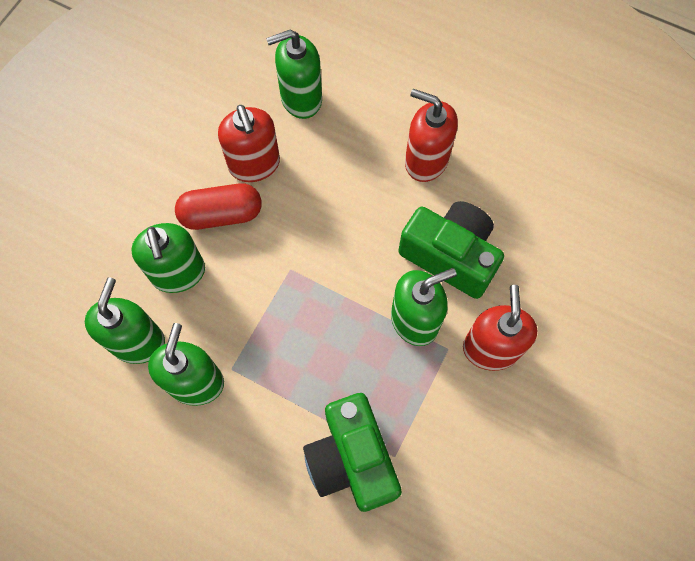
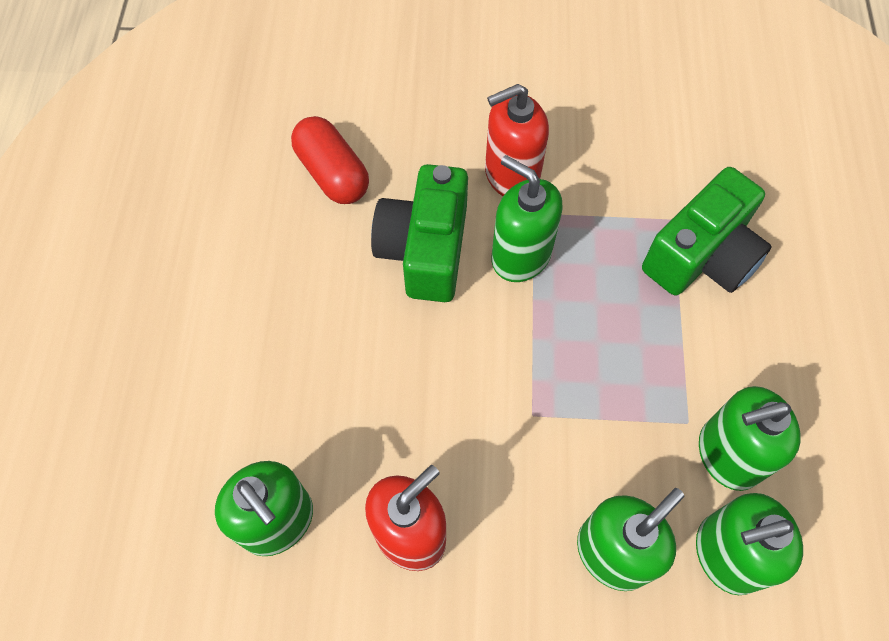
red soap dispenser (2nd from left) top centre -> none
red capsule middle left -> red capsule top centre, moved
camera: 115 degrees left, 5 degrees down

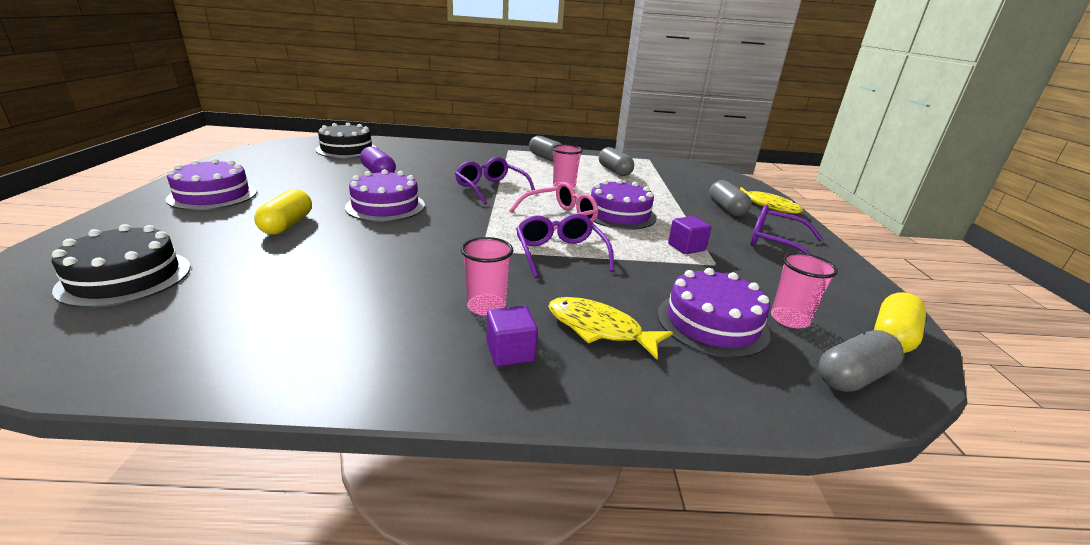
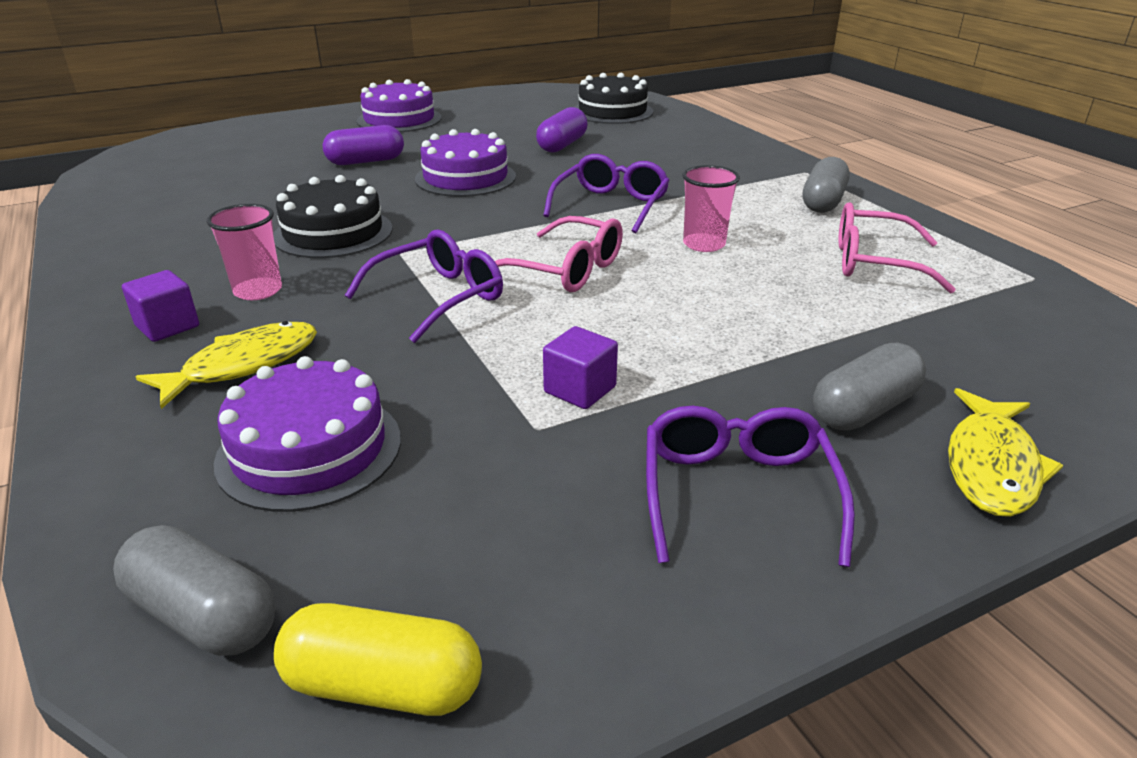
purple cake (3rd from left) centre -> none
pink cup (3rd from left) middle right -> none
black cake (1st from left) middle left -> black cake (1st from left) top left, moved
grey capsule (2nd from left) top centre -> pink glasses (2nd from left) top right
yellow capsule (1st from left) middle left -> purple capsule (1st from left) top left
yellow fish (1st from left) centre -> yellow fish (1st from left) middle left, 45 degrees clockwise
camera: 65 degrees right, 5 degrees up

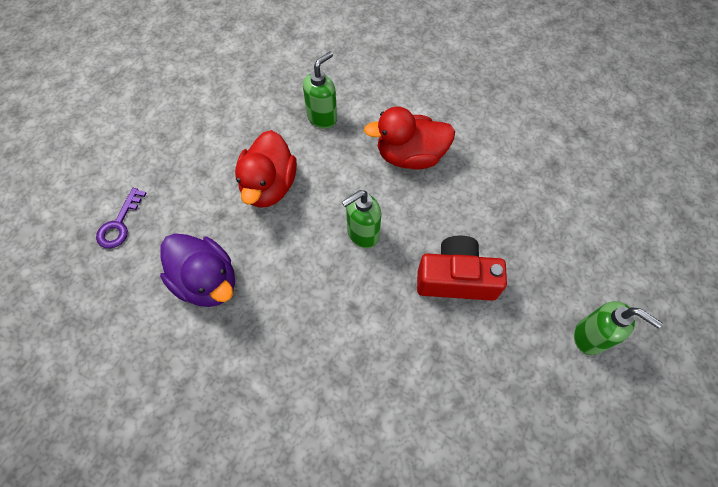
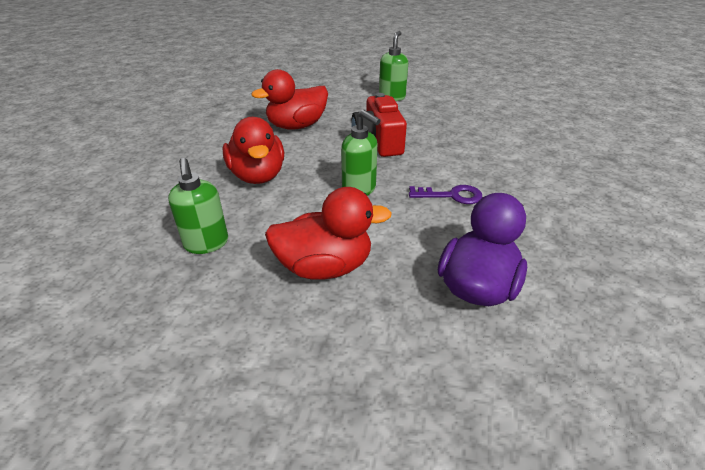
none -> red duck (2nd from left) top centre
purple key middle left -> purple key centre, moved
green soap dispenser (1st from left) top centre -> green soap dispenser (1st from left) middle left, 135 degrees counterclockwise
camera: 105 degrees left, 25 degrees down

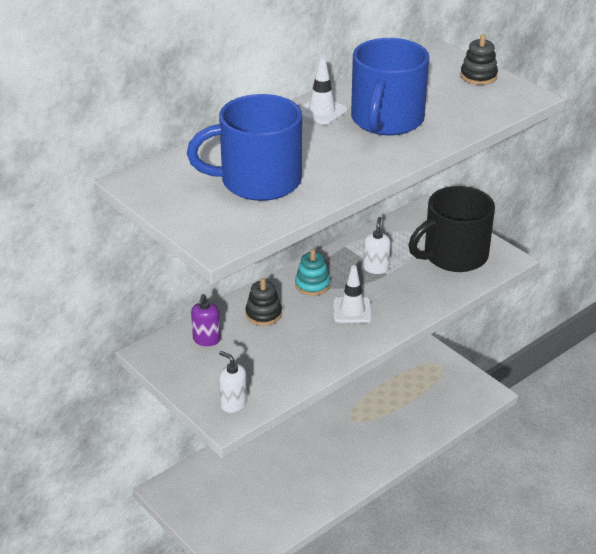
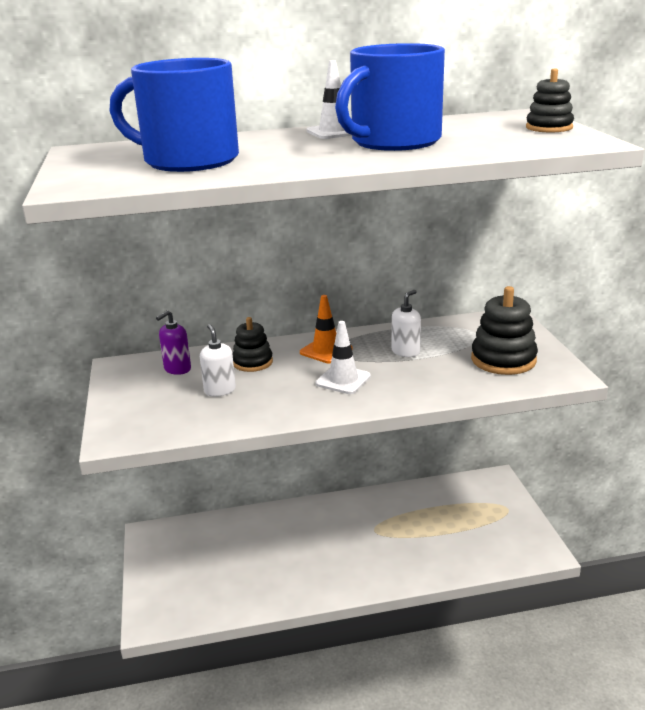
white soap dispenser (1st from left) bottom centre -> white soap dispenser (1st from left) centre, moved
turquoise stacking toy centre -> orange traffic cone centre
black mug middle right -> black stacking toy (2nd from left) middle right
camera: 30 degrees right, 10 degrees down

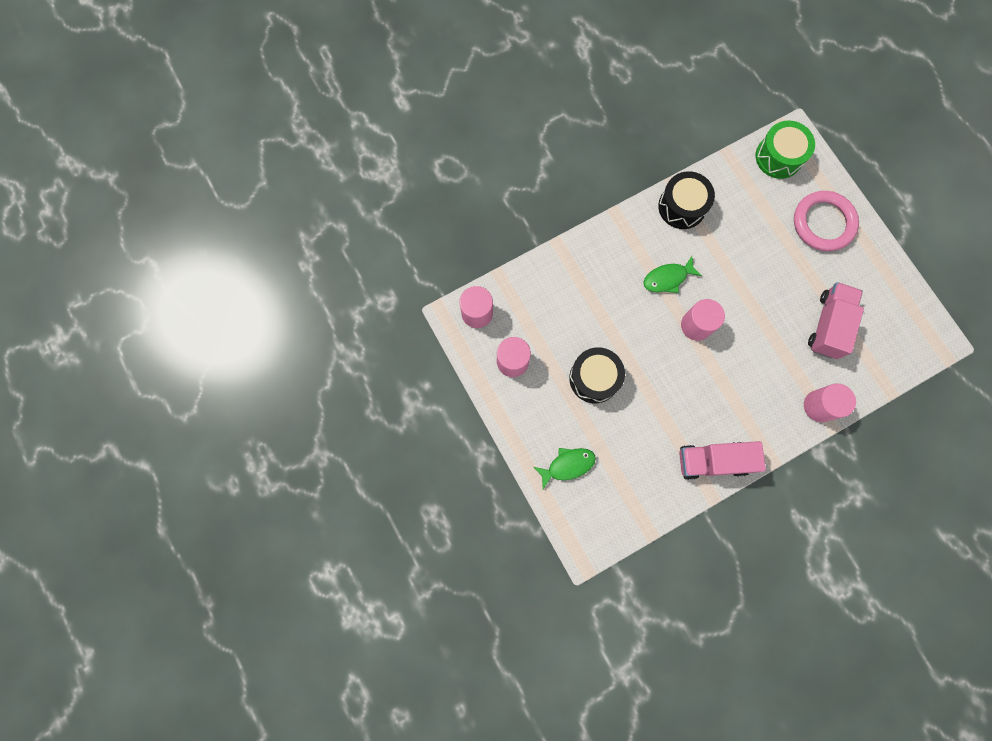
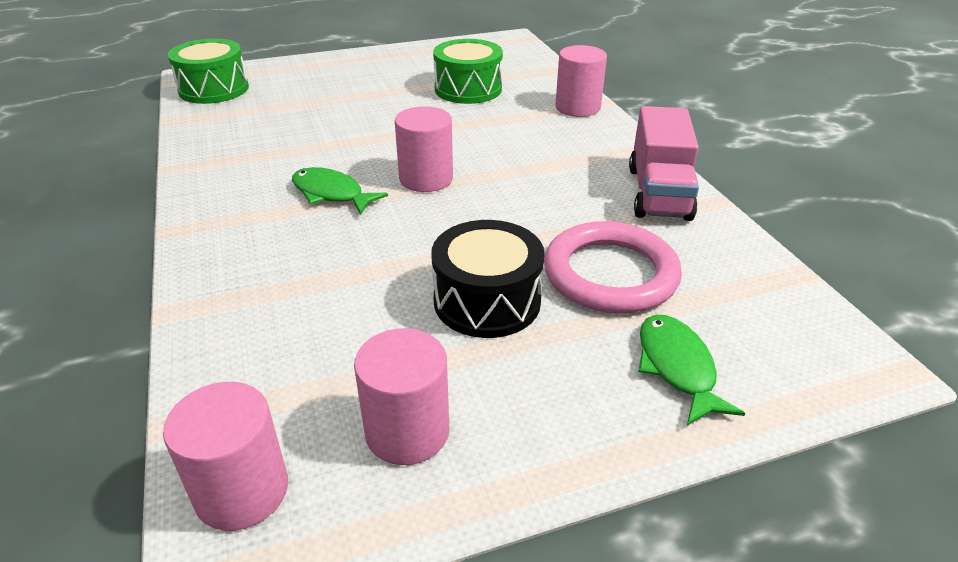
black drum (2nd from left) top right -> none
pink ring top right -> pink ring centre, moved
pink truck (2nd from left) middle right -> green drum (2nd from left) top centre
green fish (2nd from left in the first image) middle right -> green fish (1st from left) centre, 135 degrees clockwise
camera: 80 degrees left, 40 degrees down

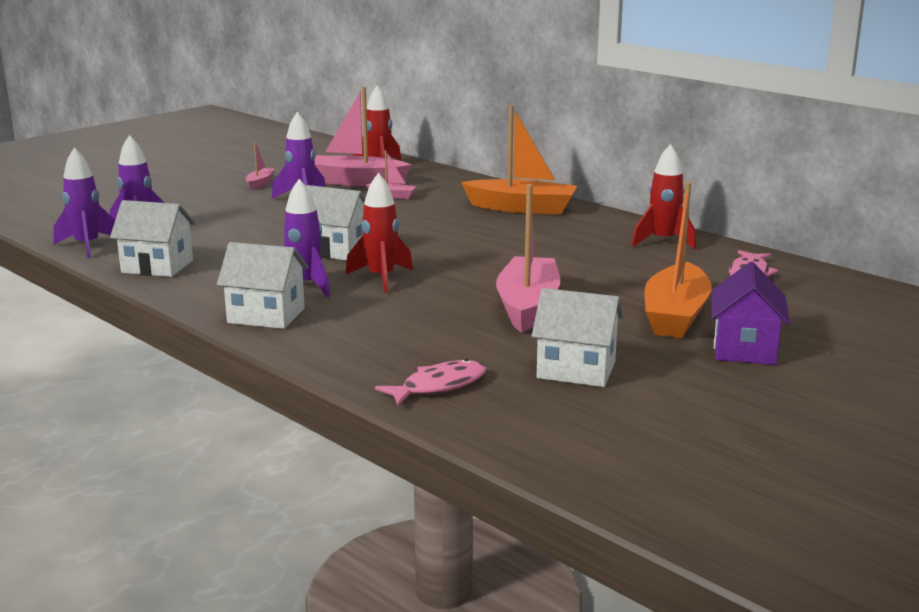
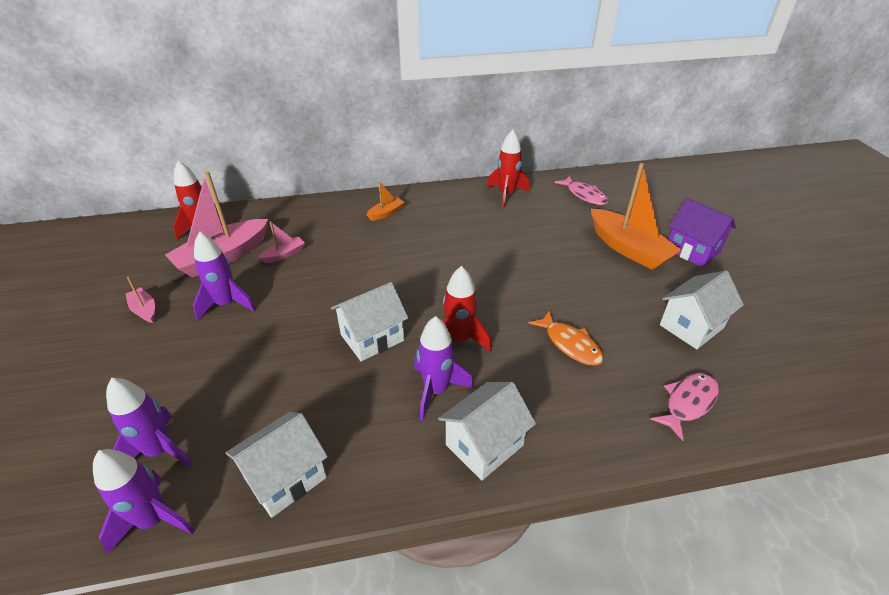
pink boat (4th from left) centre -> none
none -> orange fish centre
pink fish (1st from left in the first image) centre -> pink fish (2nd from left) bottom right, 45 degrees clockwise
orange boat (1st from left) top centre -> orange boat (1st from left) centre, x0.46
camera: 55 degrees left, 20 degrees up

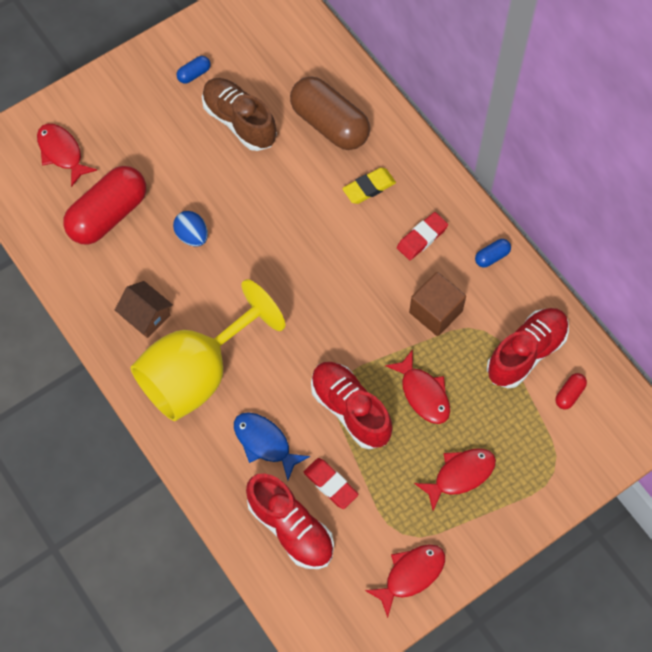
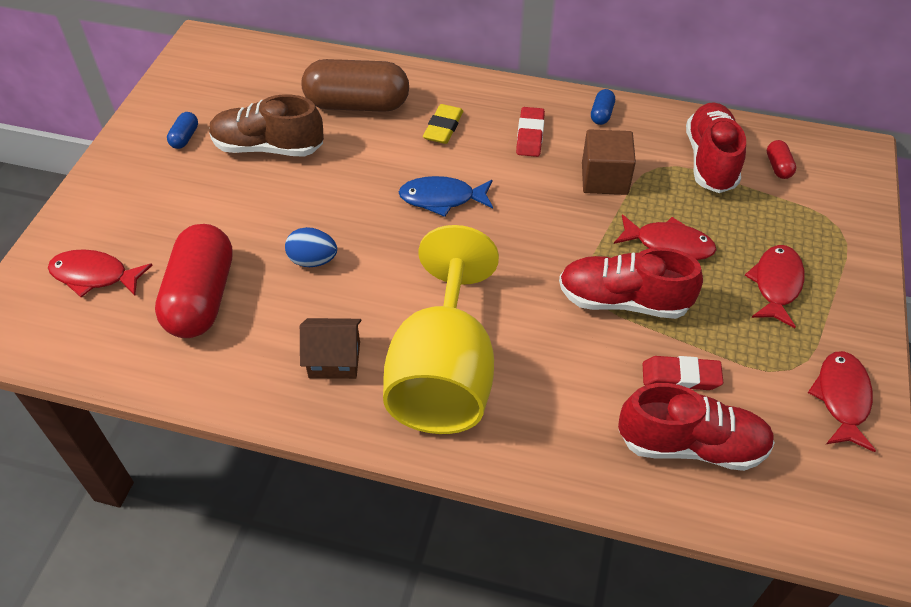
blue fish bottom centre -> blue fish top centre, moved
camera: 40 degrees left, 15 degrees down

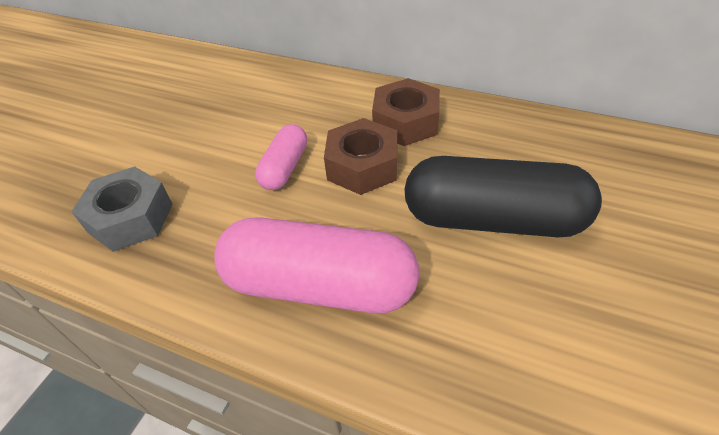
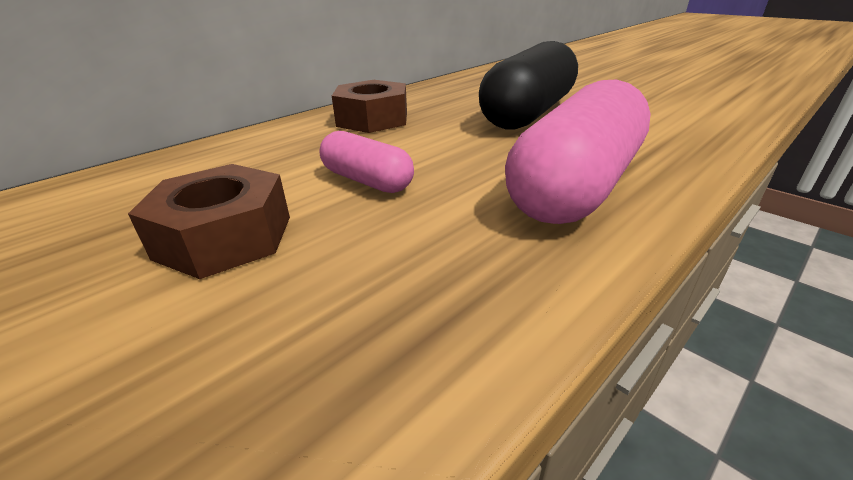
grey nut middle left -> none
brown nut (1st from left) centre -> brown nut (1st from left) middle left, moved
camera: 70 degrees left, 15 degrees down

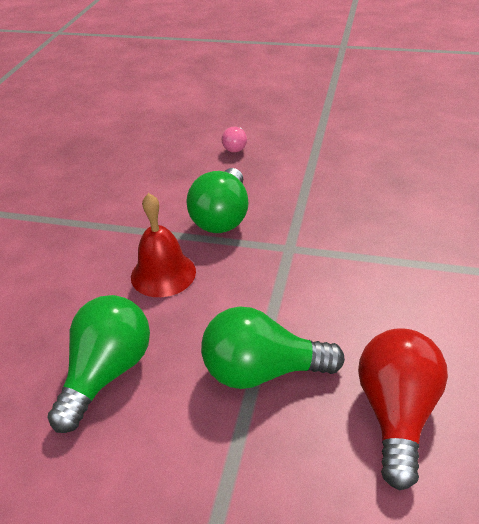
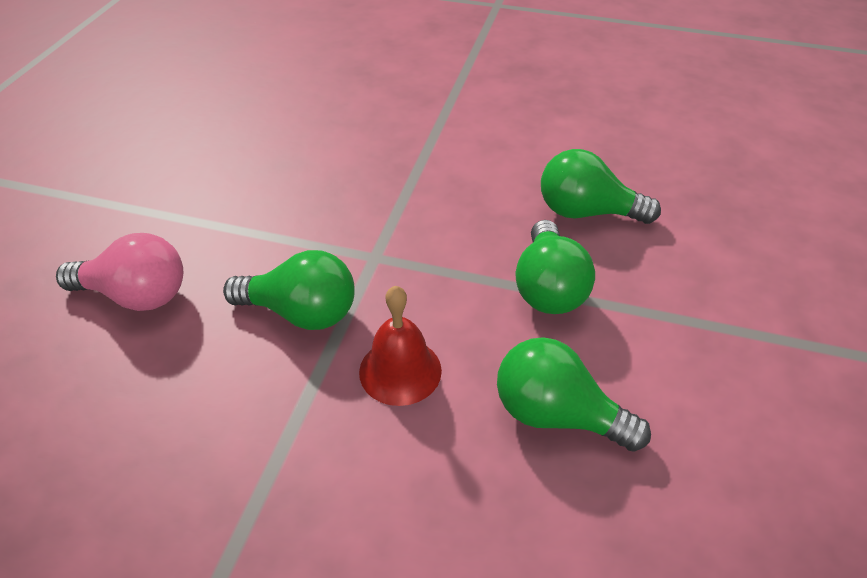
red light bulb bottom right -> green light bulb (4th from left) top right
pink light bulb top centre -> pink light bulb middle left, x2.02
camera: 90 degrees left, 5 degrees up

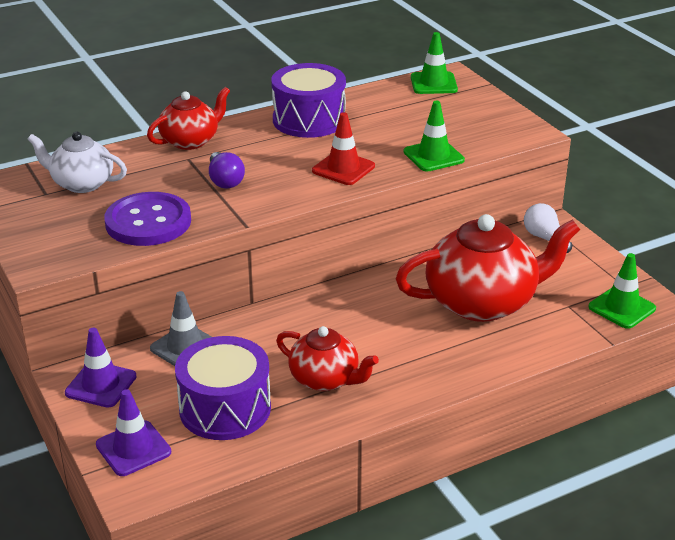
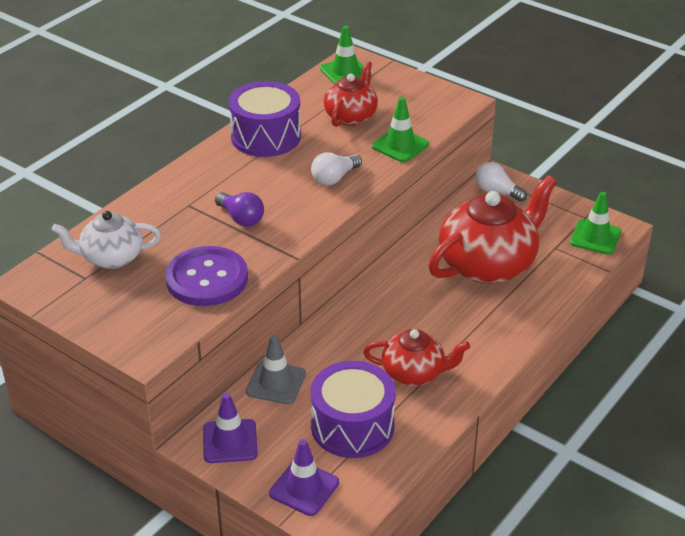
red teapot (1st from left) top left -> red teapot (1st from left) top centre, moved
red traffic cone top centre -> white light bulb (1st from left) top centre
camera: 25 degrees left, 5 degrees up

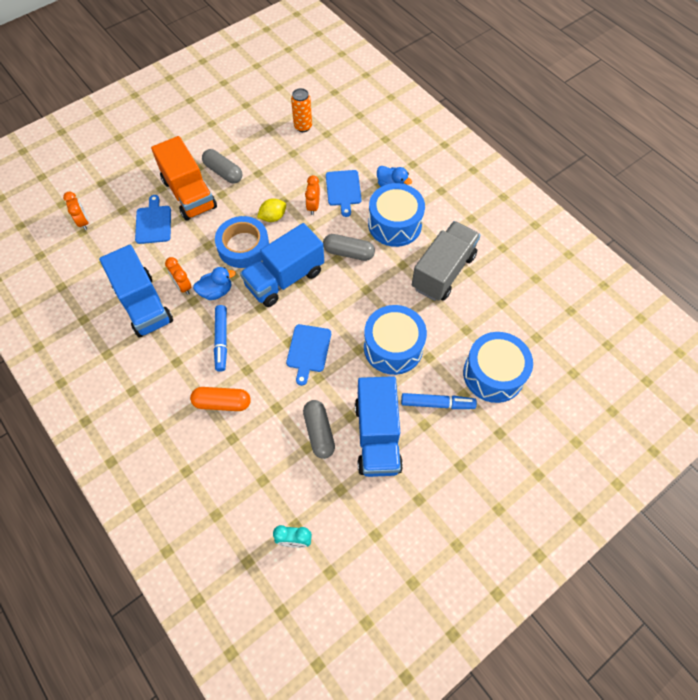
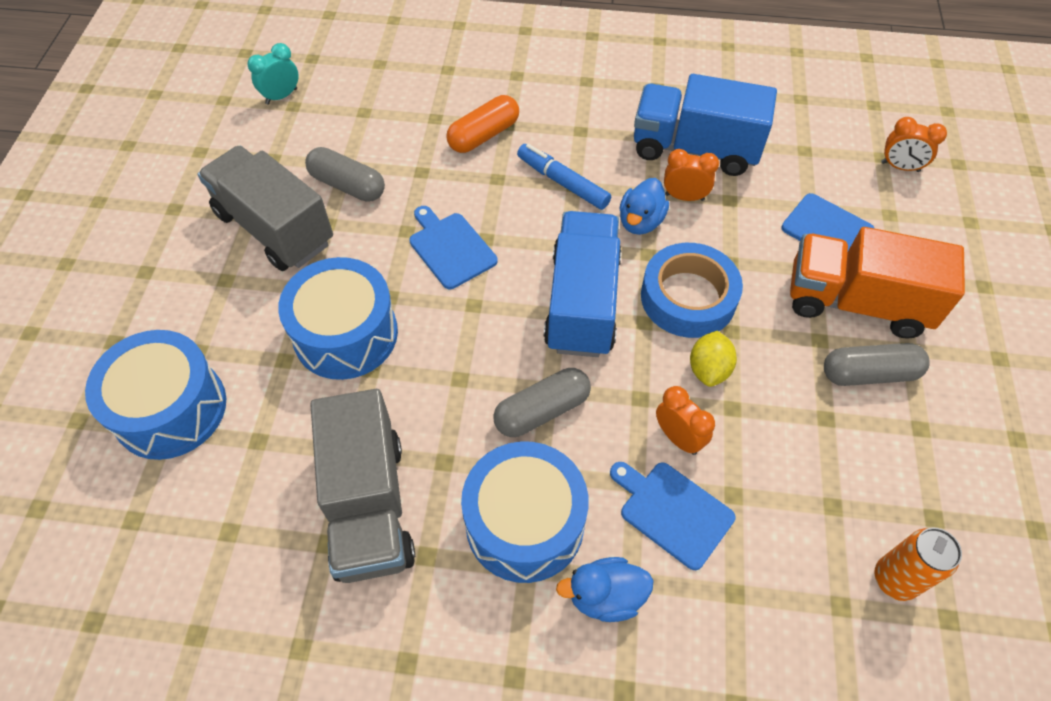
blue marker (2nd from left) centre -> none
blue truck (3rd from left) centre -> grey truck (1st from left) top left
camera: 135 degrees right, 5 degrees down

